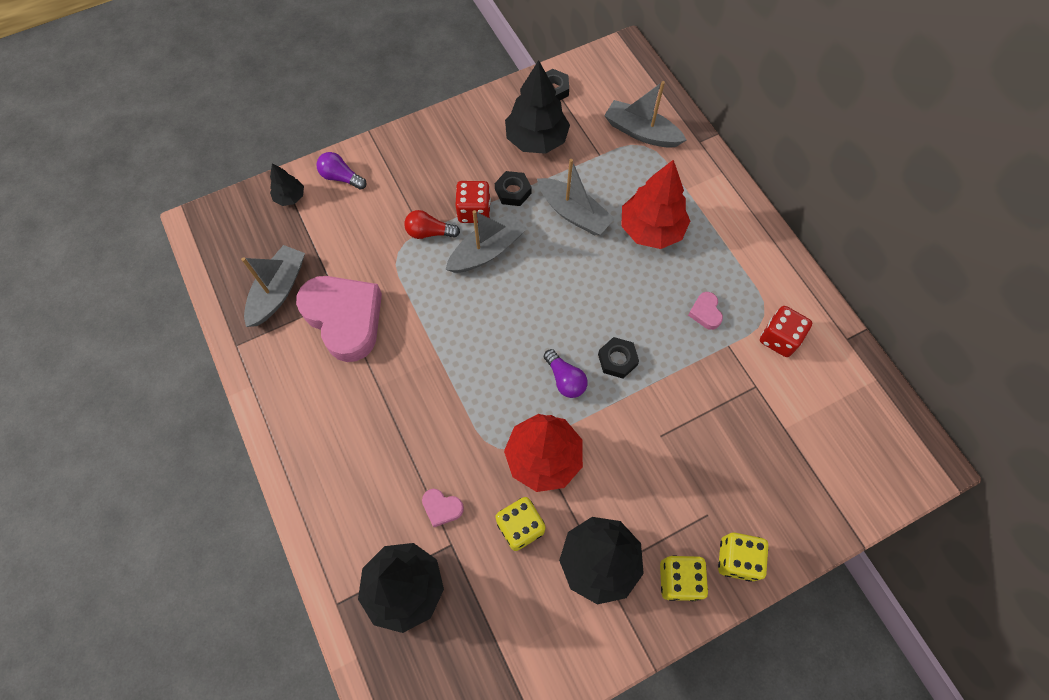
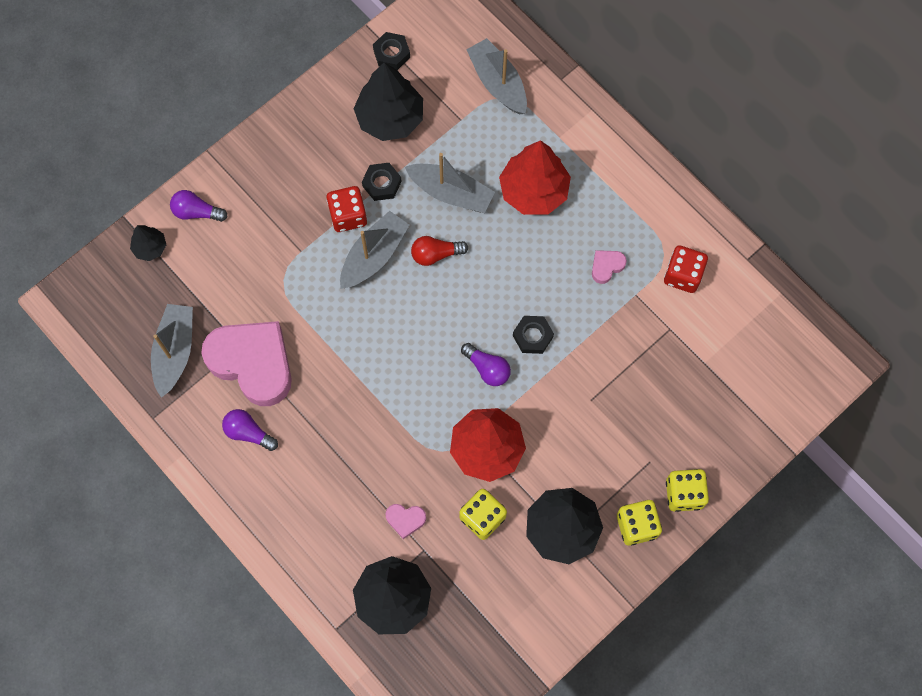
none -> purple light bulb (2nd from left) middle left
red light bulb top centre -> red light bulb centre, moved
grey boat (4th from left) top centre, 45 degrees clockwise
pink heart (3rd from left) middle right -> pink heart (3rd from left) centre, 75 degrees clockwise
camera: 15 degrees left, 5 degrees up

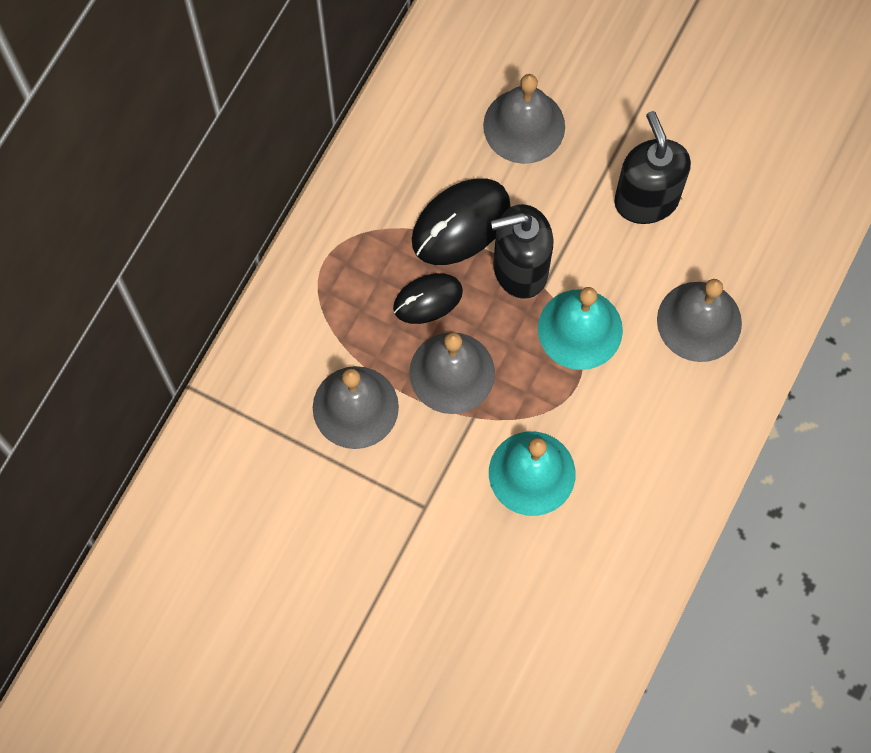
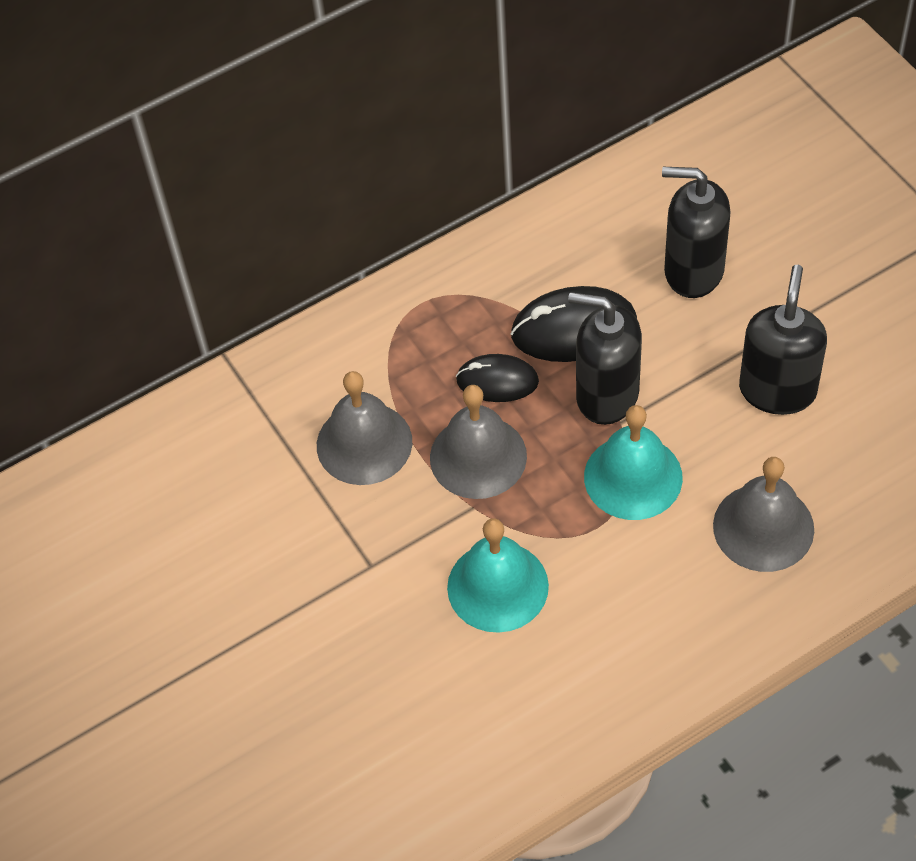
grey bell (3rd from left) top centre -> black soap dispenser (2nd from left) top right
camera: 35 degrees right, 15 degrees down

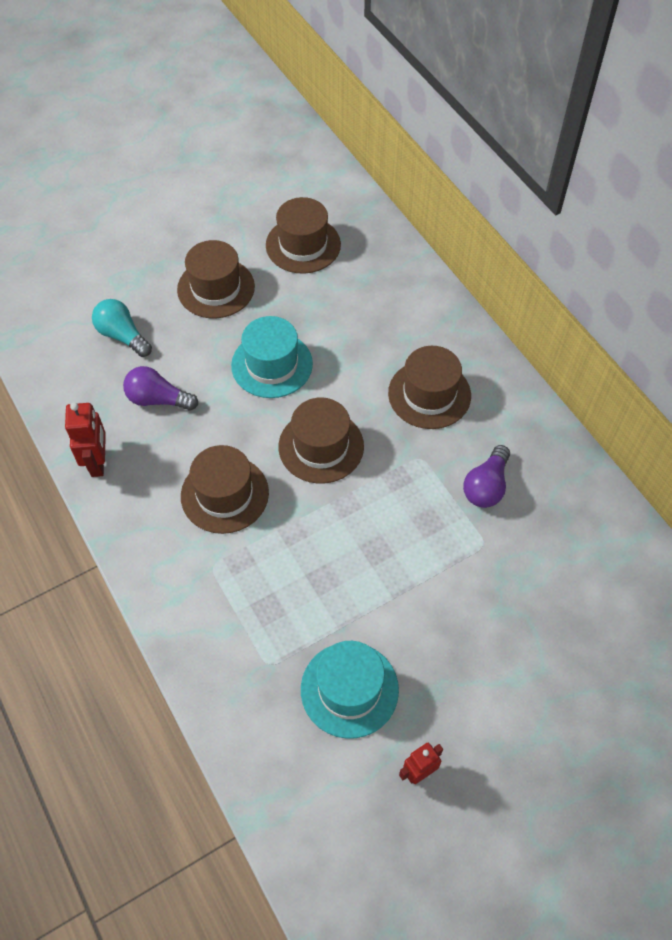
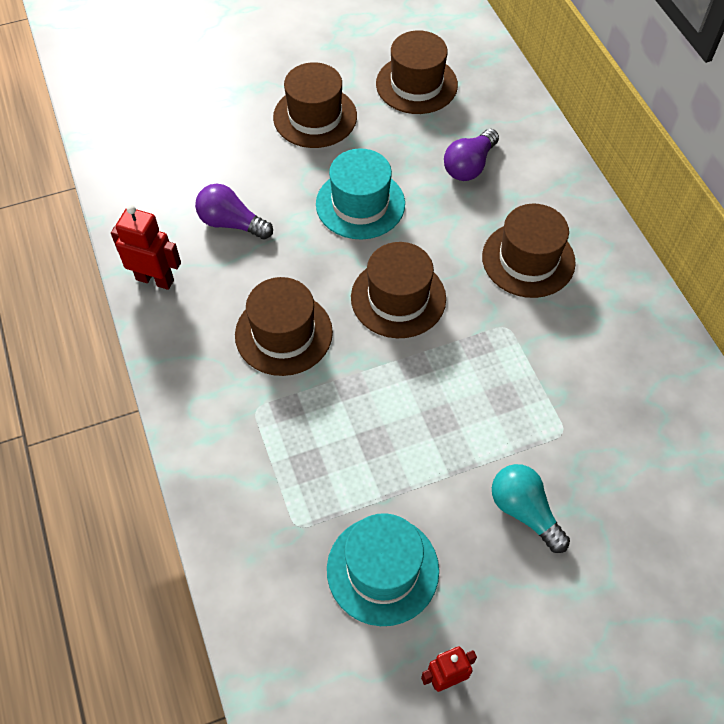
turquoise light bulb middle left -> turquoise light bulb bottom right, moved
purple light bulb (2nd from left) middle right -> purple light bulb (2nd from left) top centre, moved
red robot (1st from left) middle left, 75 degrees counterclockwise
camera: 10 degrees right, 0 degrees up

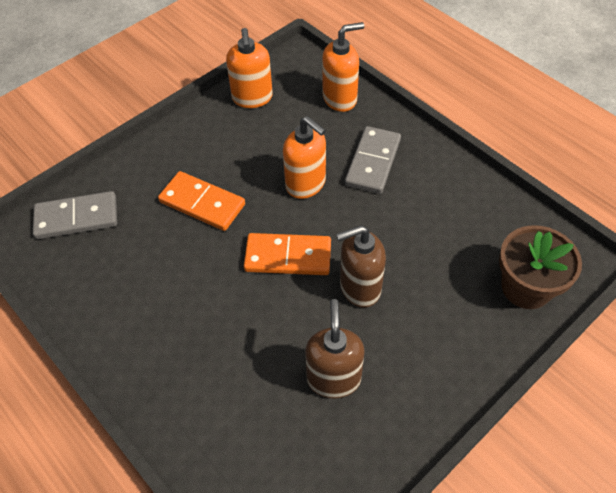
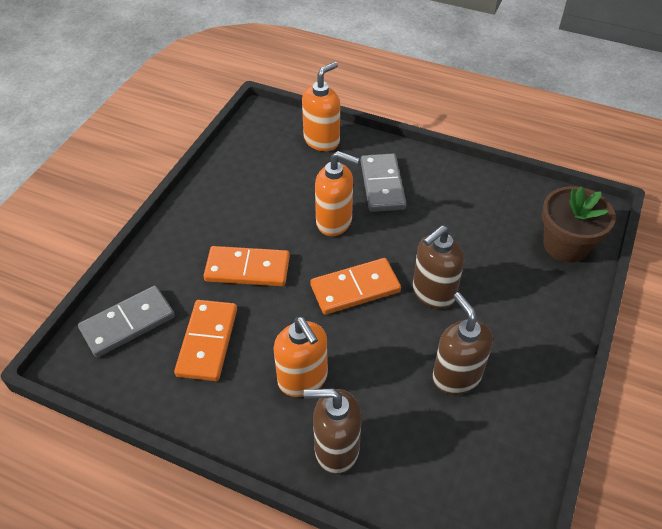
none -> orange domino (1st from left) middle left
none -> brown soap dispenser (1st from left) bottom centre
orange soap dispenser (1st from left) top centre -> orange soap dispenser (1st from left) bottom centre, moved
camera: 25 degrees left, 5 degrees down

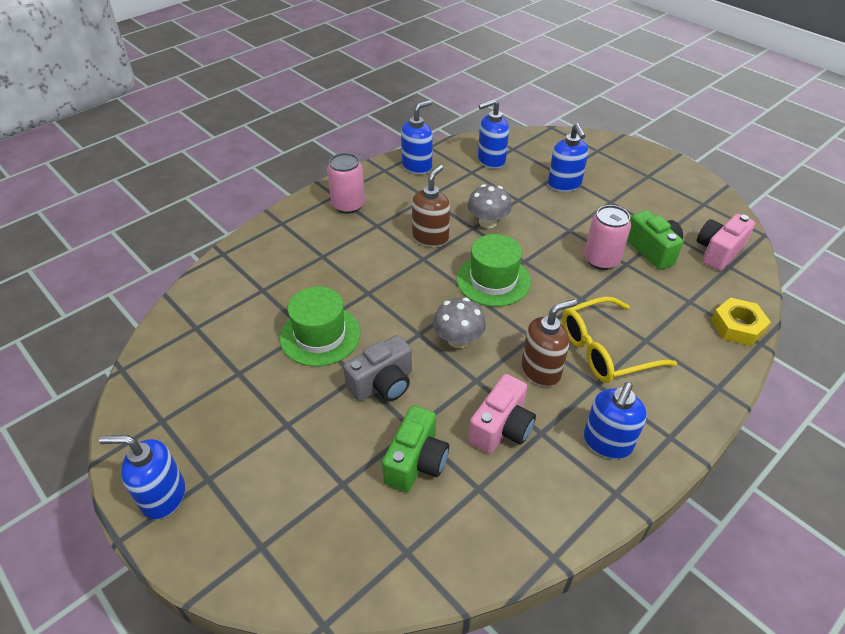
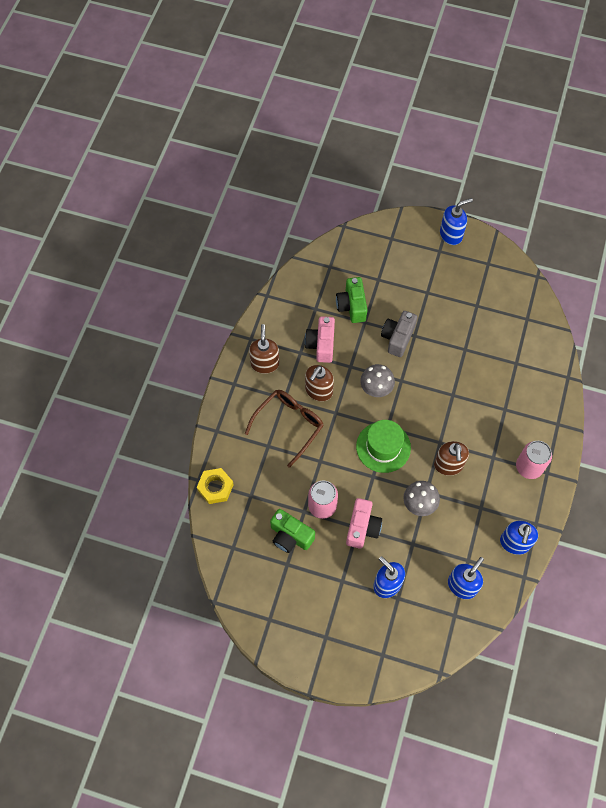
green hat (1st from left) centre -> none
pink camera (2nd from left) middle right -> pink camera (2nd from left) centre, moved
yellow glasses middle right -> brown glasses centre
blue soap dispenser (5th from left) middle right -> brown soap dispenser (1st from left) centre
camera: 150 degrees right, 20 degrees up

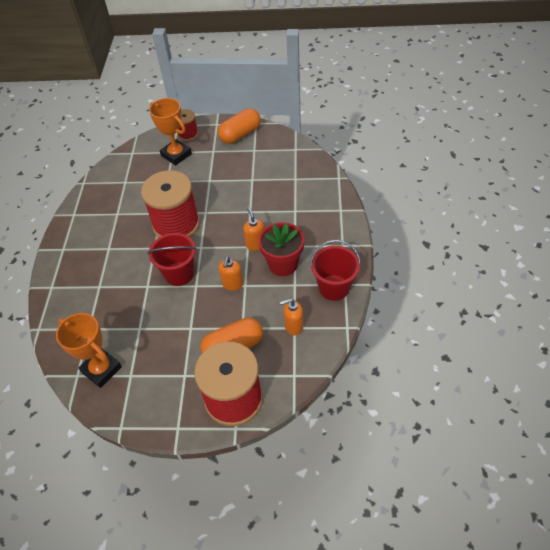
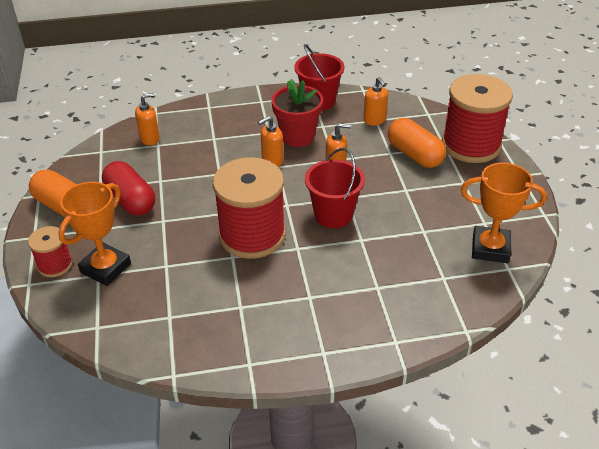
none -> red capsule middle left
none -> orange soap dispenser (1st from left) top left
orange trophy (1st from left in the first image) middle left -> orange trophy (2nd from left) middle right, 75 degrees clockwise
camera: 105 degrees left, 10 degrees down

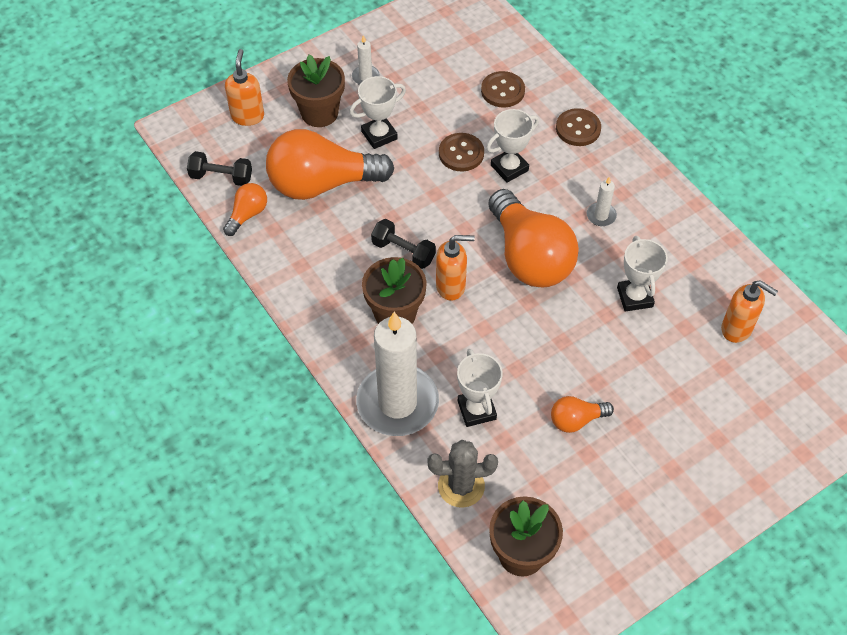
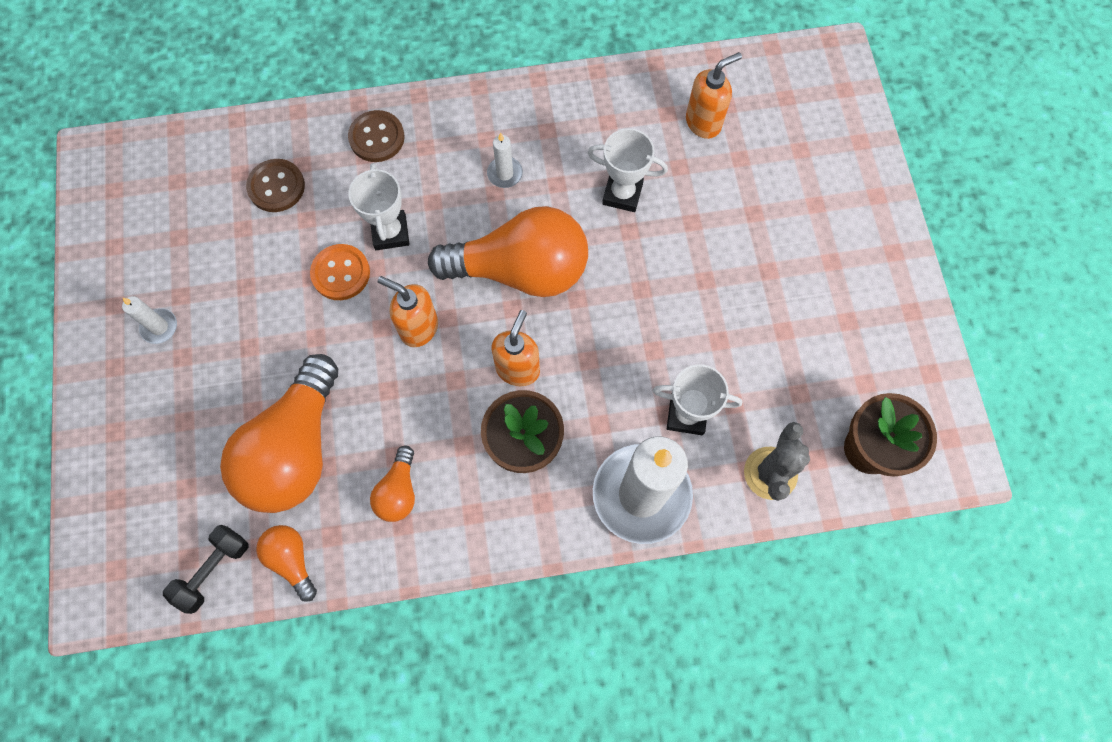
brown flower pot (1st from left) top centre -> none
white trophy (1st from left) top centre -> none
black dumbbell (2nd from left) centre -> none
orange soap dispenser (1st from left) top left -> orange soap dispenser (1st from left) centre, moved
orange light bulb (4th from left in the first image) middle right -> orange light bulb (3rd from left) centre, moved
brown button (1st from left) top centre -> orange button middle left
camera: 65 degrees left, 15 degrees up

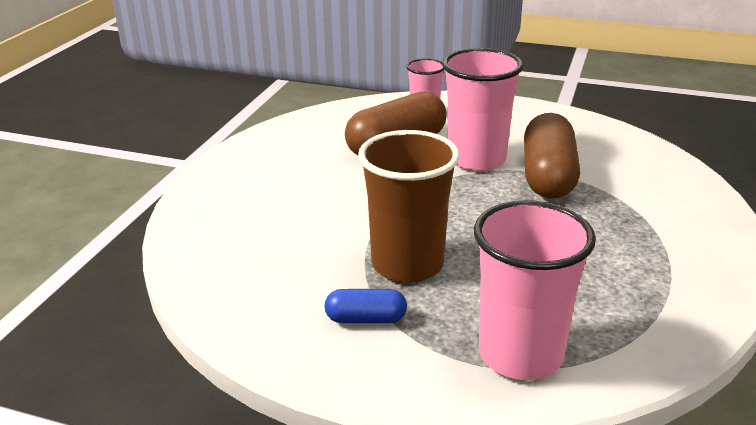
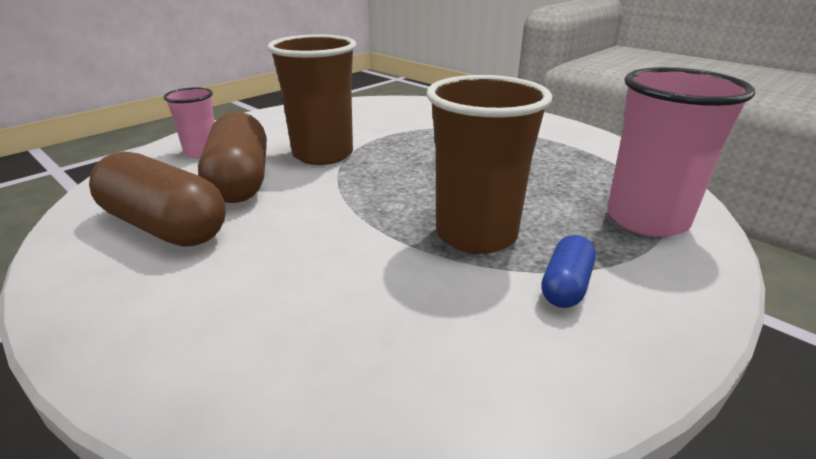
brown capsule (2nd from left in the first image) middle right -> brown capsule (1st from left) middle left, moved
pink cup (2nd from left) top centre -> brown cup (1st from left) top centre
camera: 65 degrees left, 0 degrees up

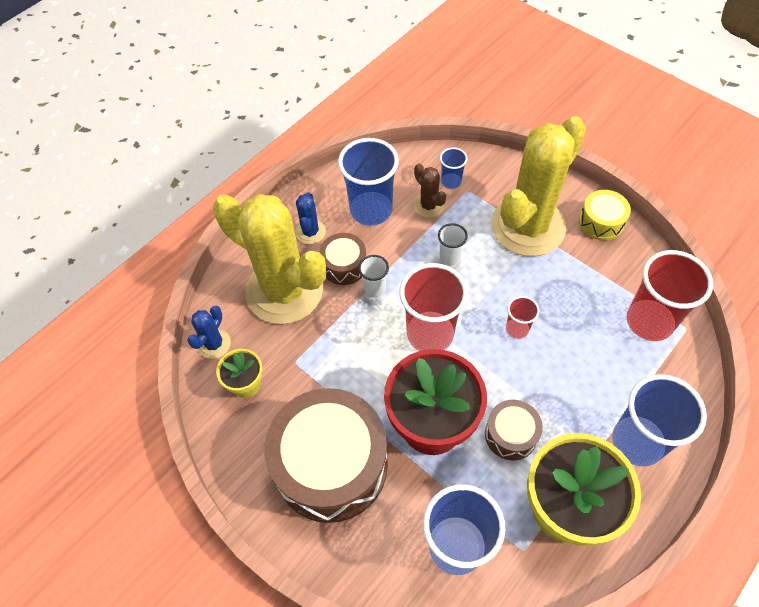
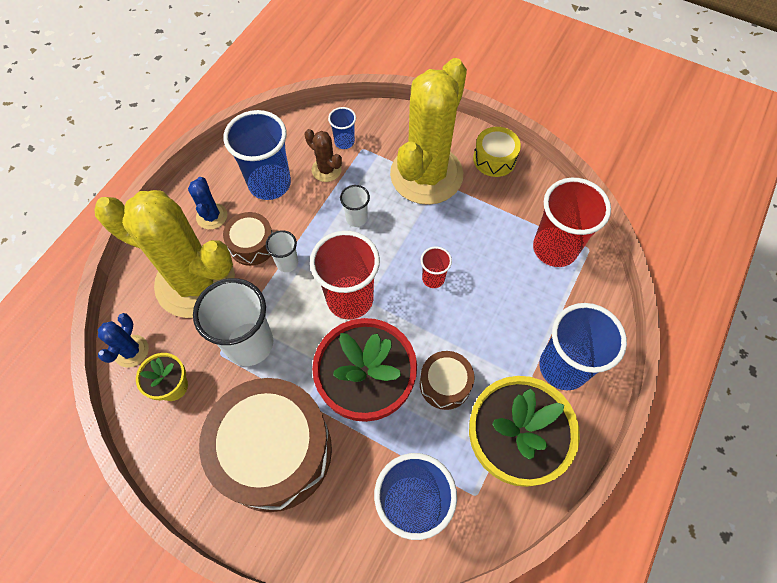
none -> white cup (1st from left) middle left
camera: 15 degrees left, 5 degrees up

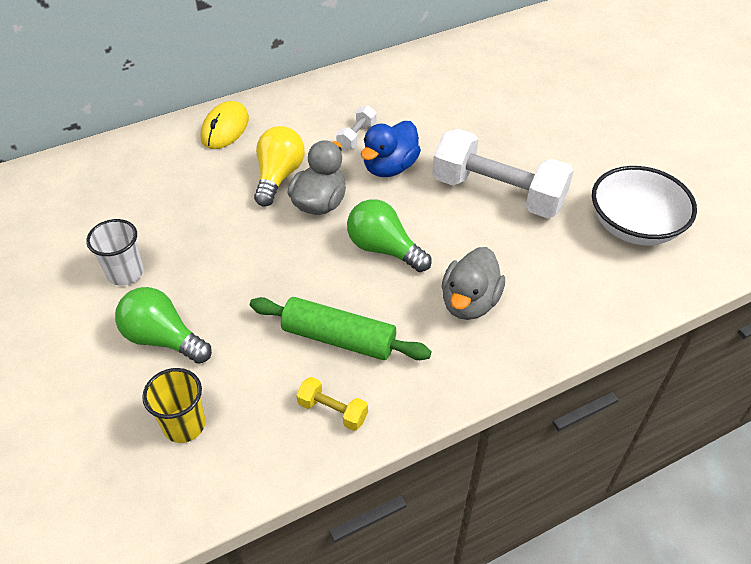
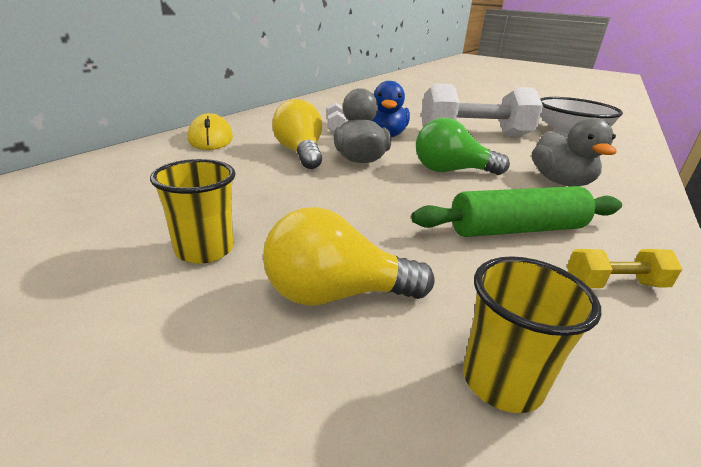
white cup middle left -> yellow cup (1st from left) middle left
green light bulb (1st from left) middle left -> yellow light bulb (2nd from left) centre
camera: 35 degrees left, 20 degrees down

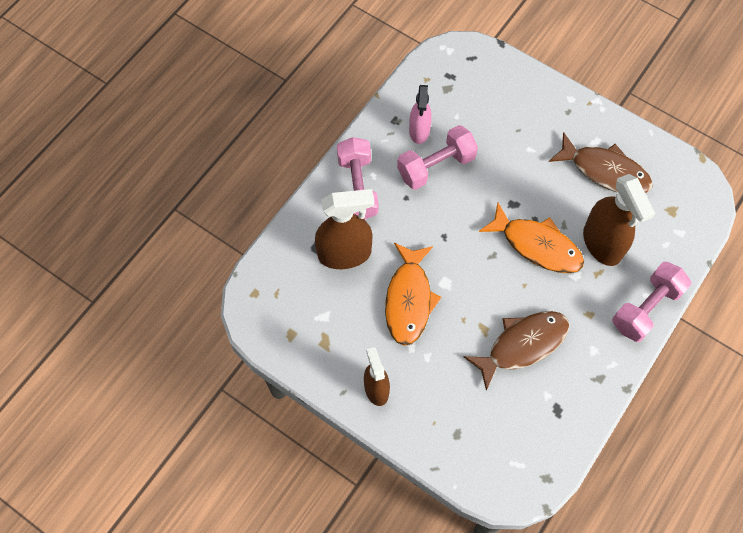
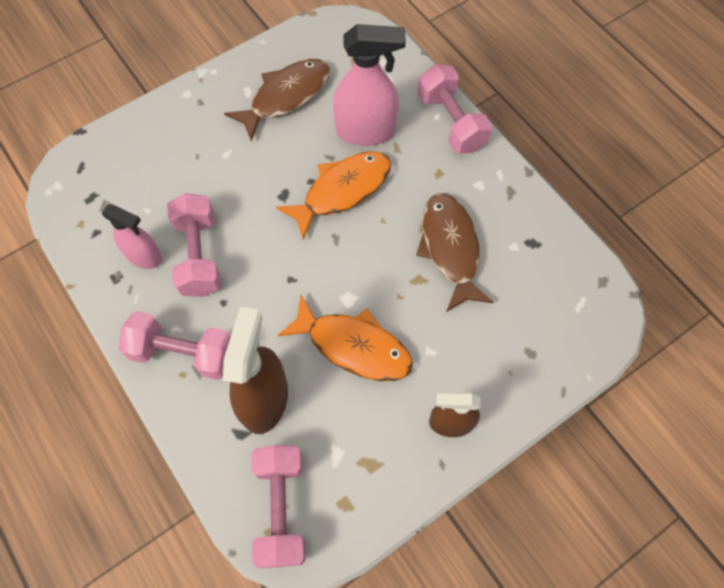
none -> pink dumbbell (3rd from left) bottom centre
brown spray bottle (3rd from left) middle right -> pink spray bottle (2nd from left) top centre
camera: 70 degrees left, 0 degrees up

